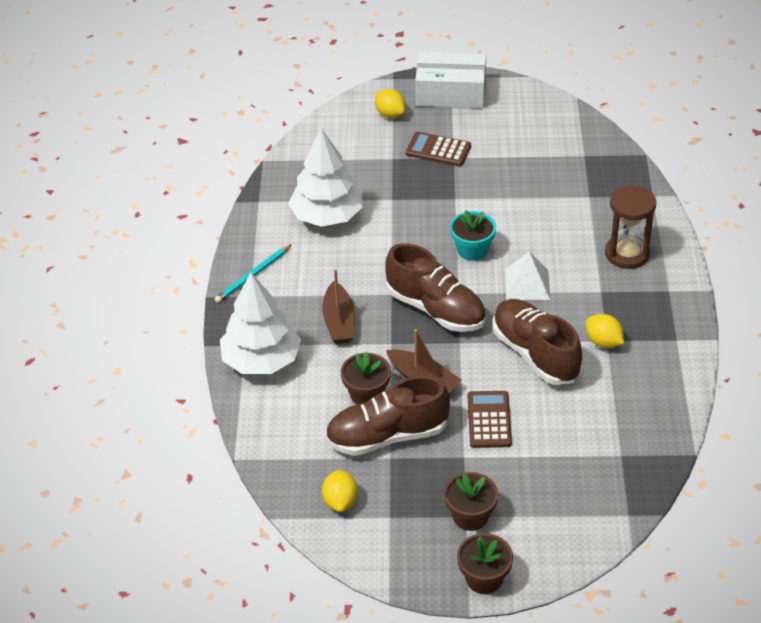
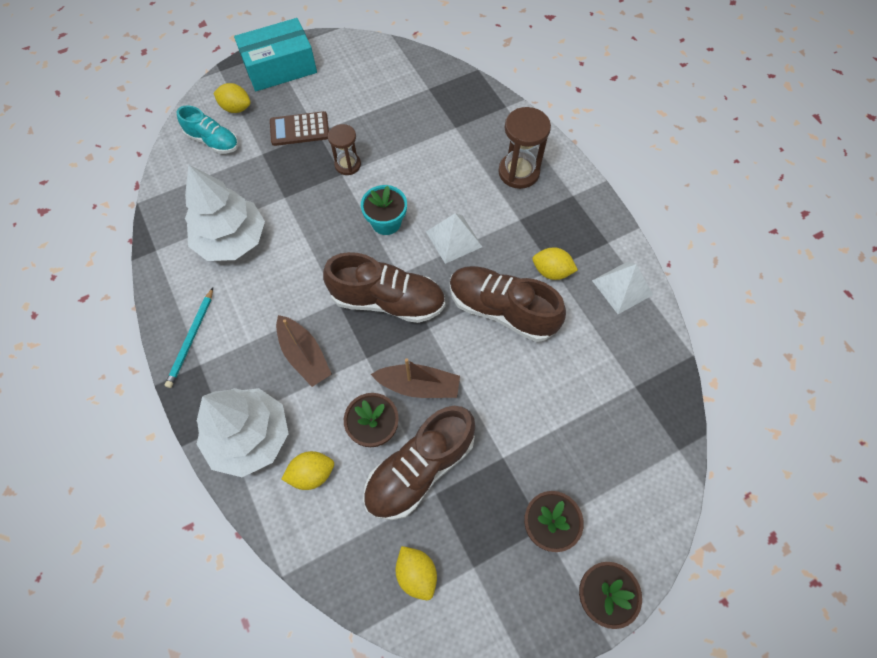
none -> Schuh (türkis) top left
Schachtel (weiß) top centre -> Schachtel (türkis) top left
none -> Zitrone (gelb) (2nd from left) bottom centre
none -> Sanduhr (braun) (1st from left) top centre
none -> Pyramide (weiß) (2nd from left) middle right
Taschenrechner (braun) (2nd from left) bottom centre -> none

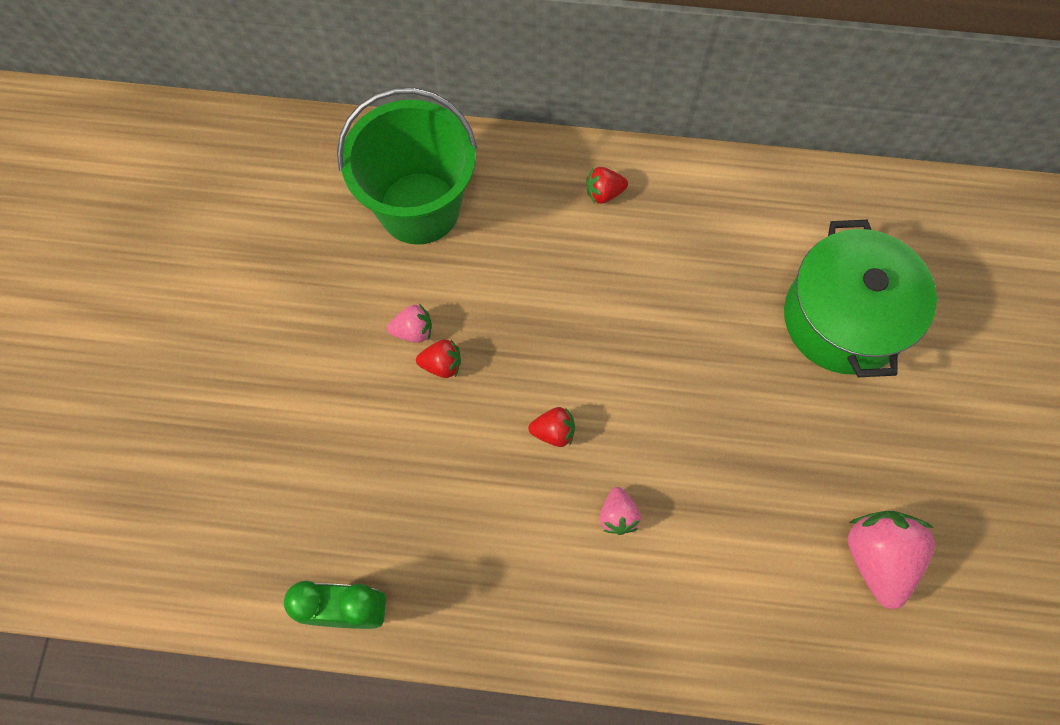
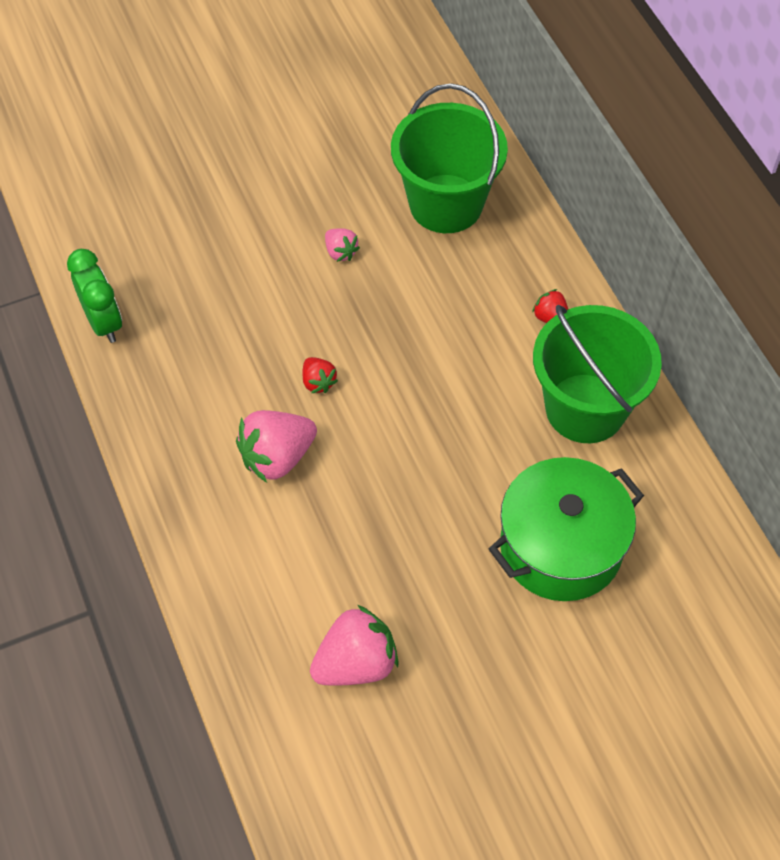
Erdbeere (rosa) (2nd from left in the first image) bottom centre -> Erdbeere (rosa) (1st from left) centre, x1.92
none -> Eimer (grün) (2nd from left) middle right
Erdbeere (rot) (1st from left) centre -> none

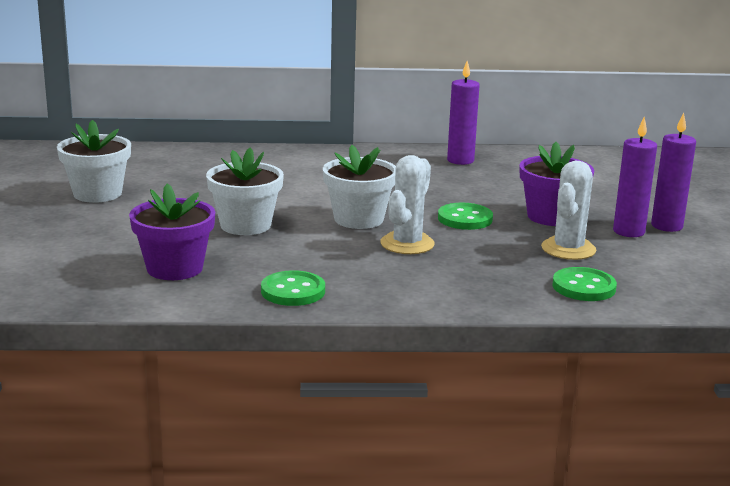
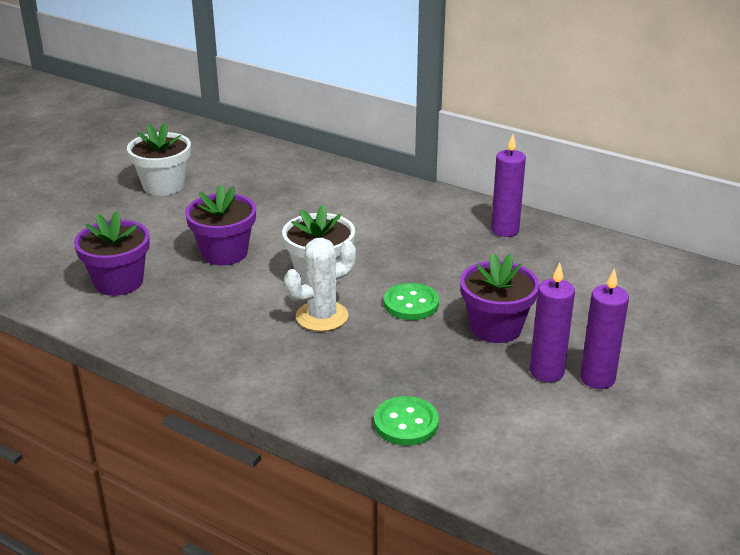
Blumentopf (weiß) (2nd from left) centre -> Blumentopf (lila) (2nd from left) middle left
Knopf (grün) (1st from left) centre -> none
Kaktus (weiß) (2nd from left) middle right -> none

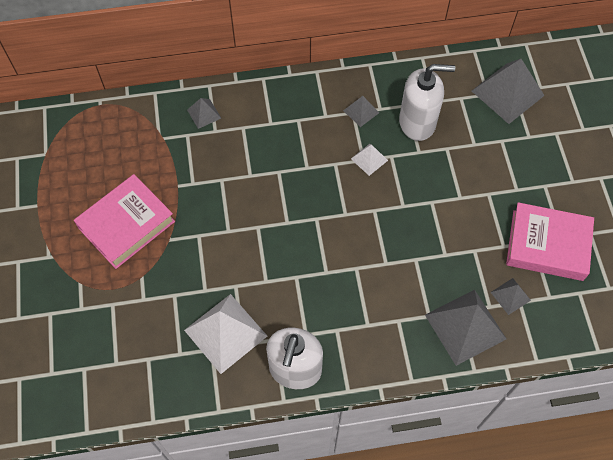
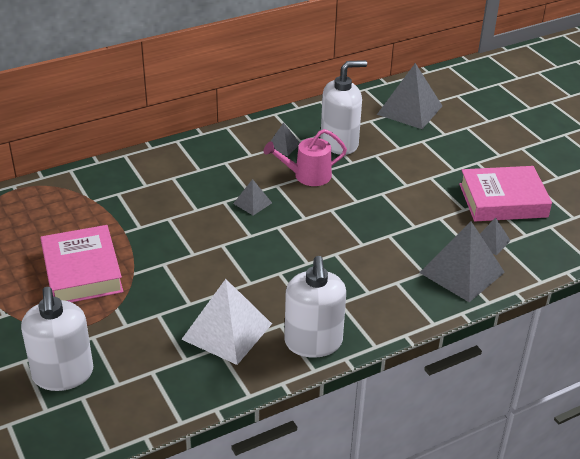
none -> Seifenspender (weiß) (1st from left) bottom left
Buch (rosa) (1st from left) middle left, 45 degrees counterclockwise
Pyramide (grau) (1st from left) top left -> Pyramide (grau) (1st from left) centre, move
Pyramide (weiß) (2nd from left) centre -> Gießkanne (rosa) centre

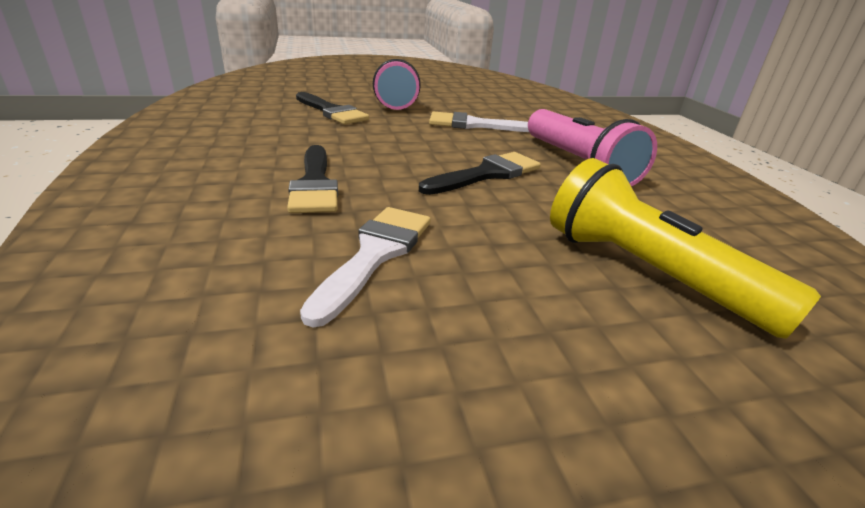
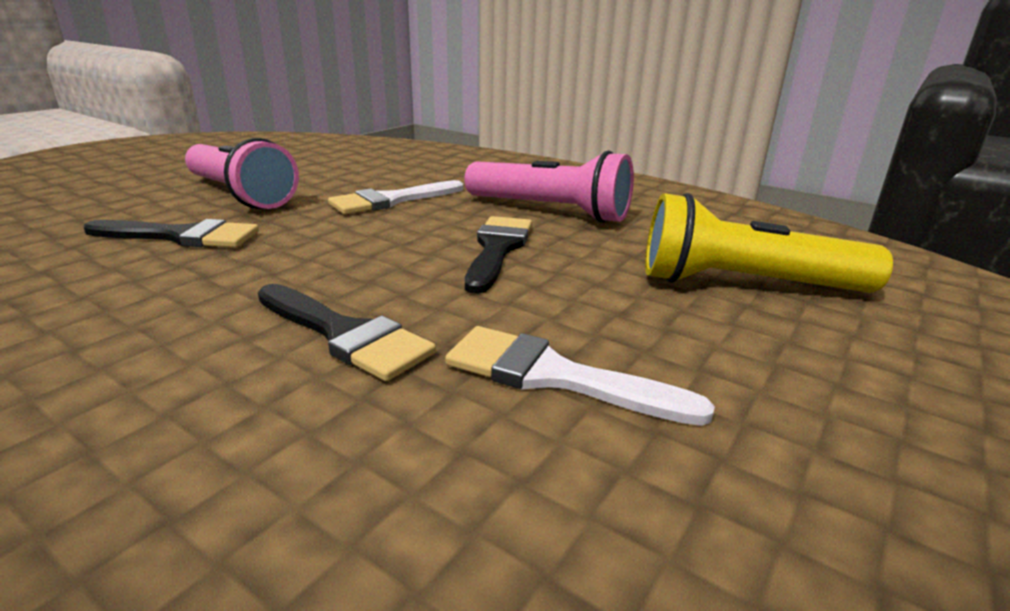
Pinsel (weiß) (1st from left in the first image) centre -> Pinsel (weiß) (2nd from left) centre, 45 degrees counterclockwise

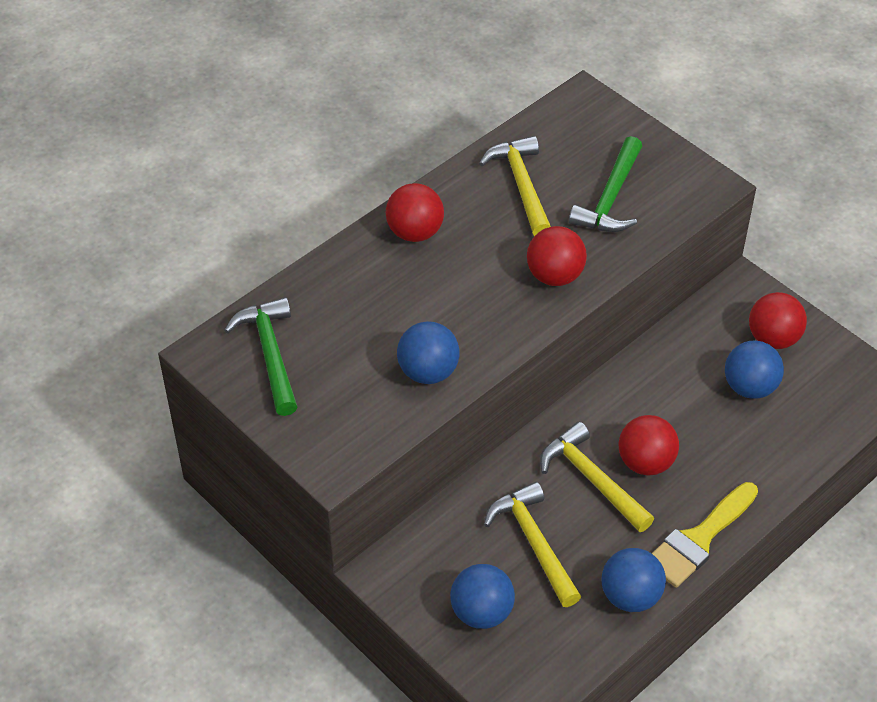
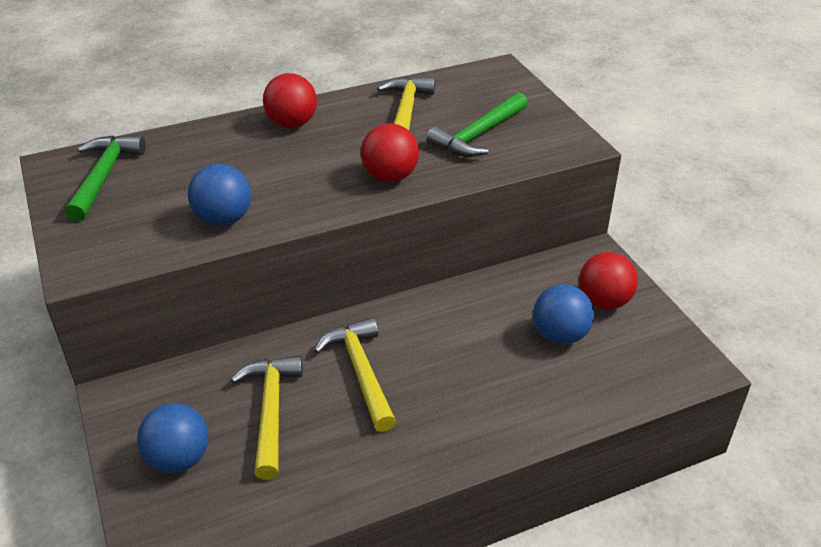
Ball (blau) (3rd from left) bottom right -> none
Ball (rot) (3rd from left) middle right -> none
Pinsel (gelb) bottom right -> none

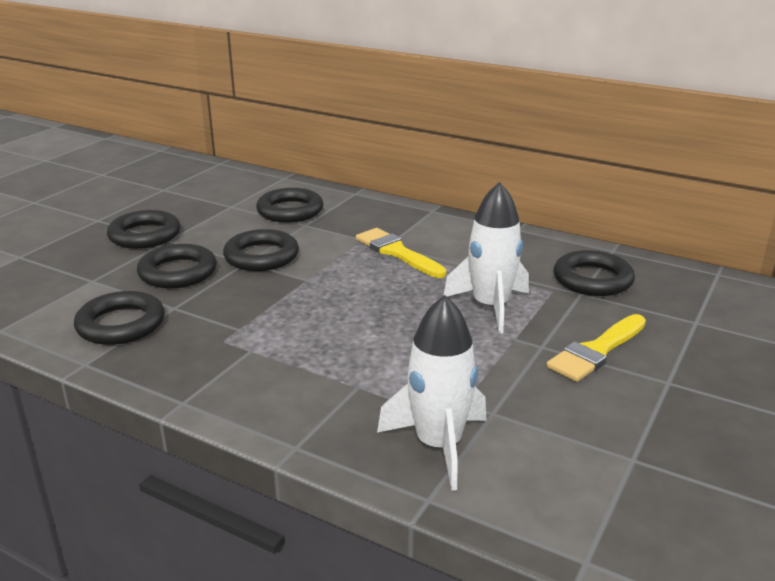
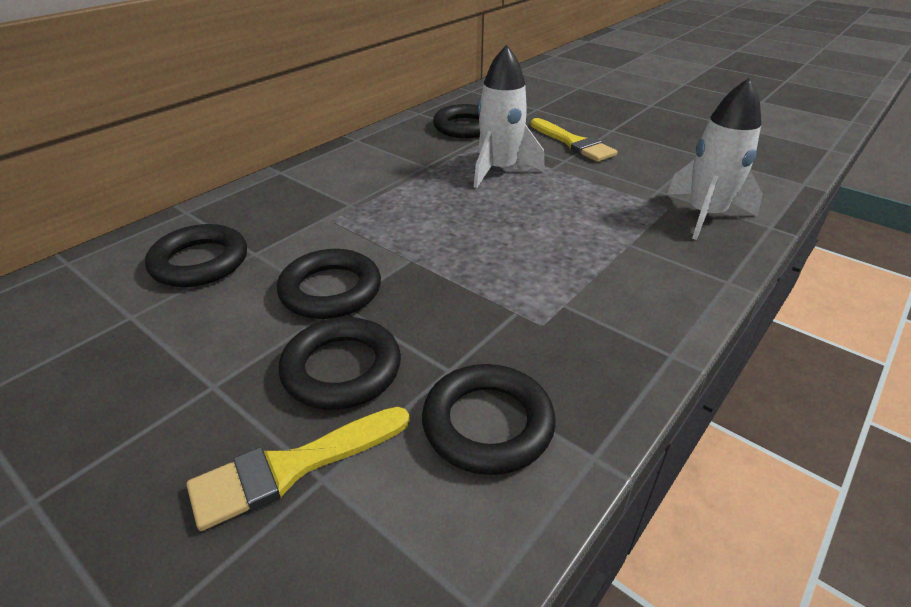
Pinsel (gelb) (1st from left) centre -> Pinsel (gelb) (1st from left) bottom left, move
Ring (schwarz) (2nd from left) middle left -> none

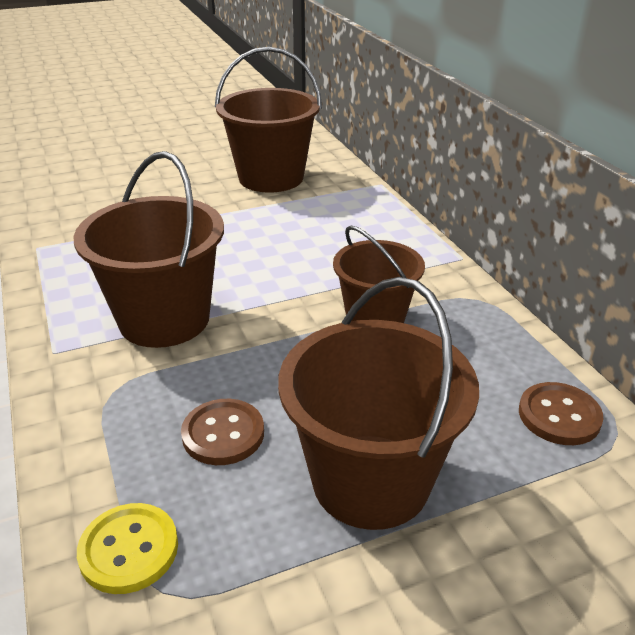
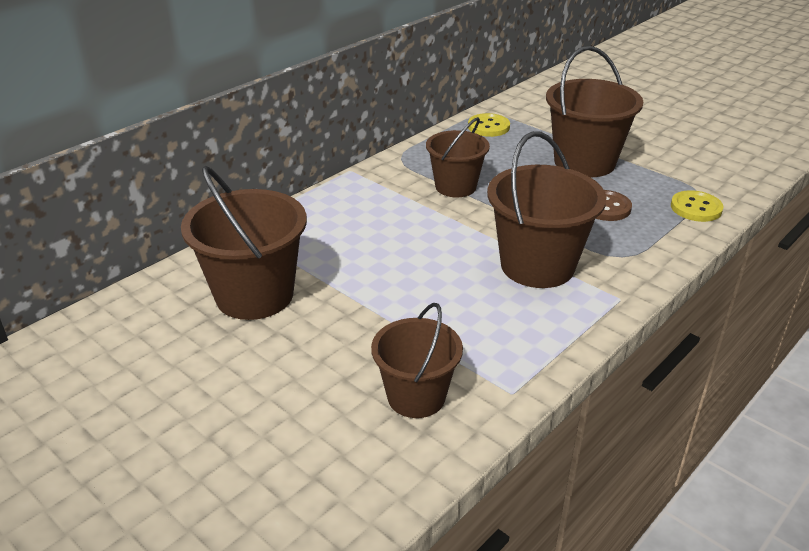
none -> Eimer (braun) (2nd from left) centre
Knopf (braun) (2nd from left) middle right -> Knopf (gelb) (1st from left) top centre

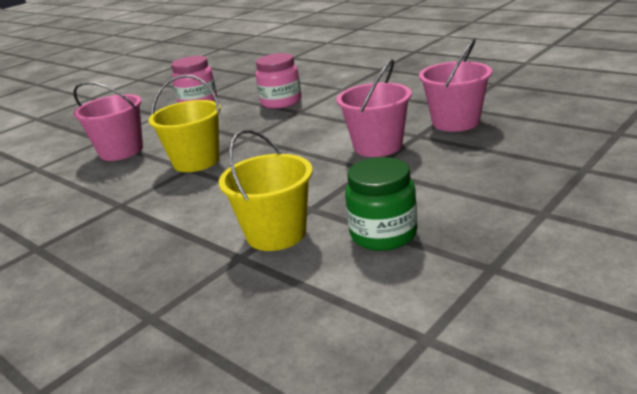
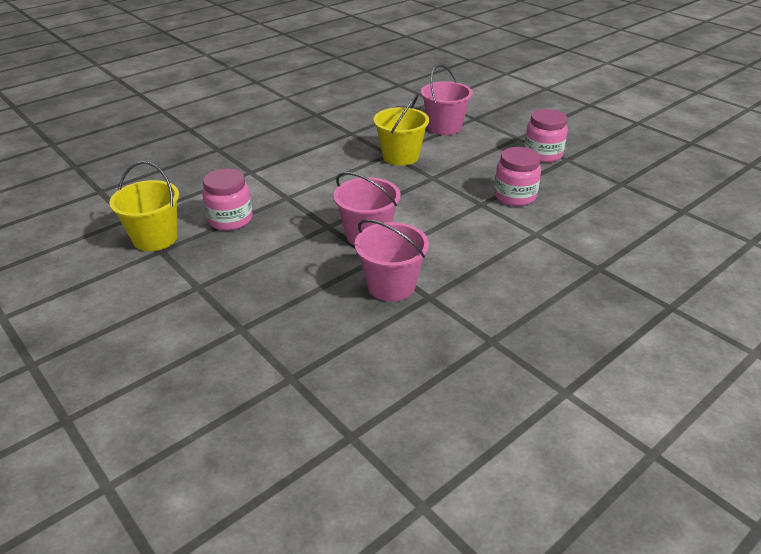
Eimer (gelb) (2nd from left in the first image) centre -> Eimer (gelb) (1st from left) middle left, move
Einmachglas (grün) centre -> Einmachglas (rosa) (1st from left) middle left

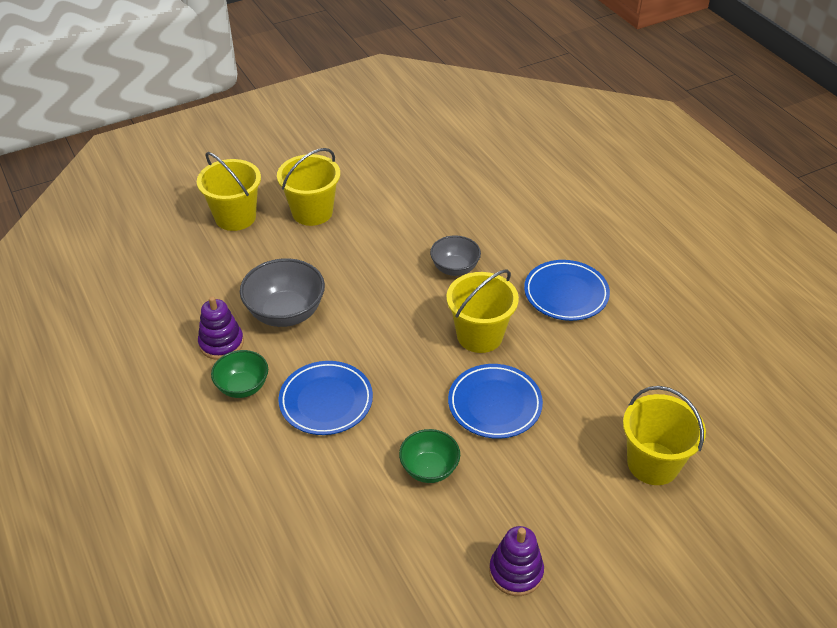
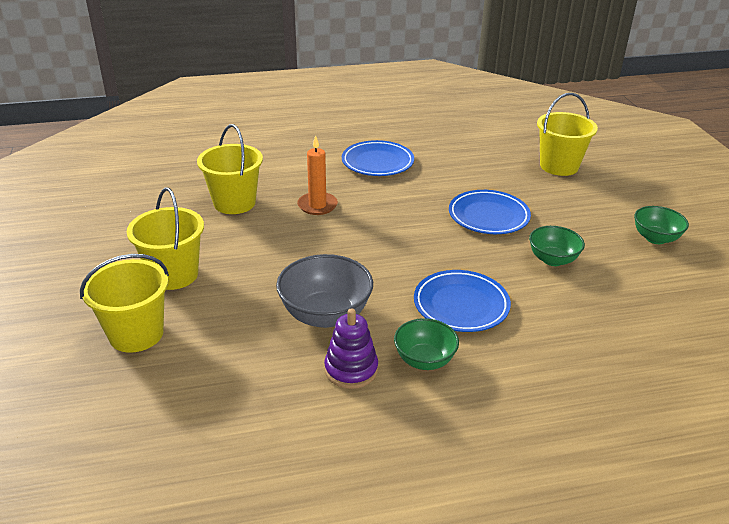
Eimer (gelb) (3rd from left) centre -> Eimer (gelb) (3rd from left) top left, move
Schüssel (grau) (2nd from left) centre -> Kerze (orange) centre
Stapelspielzeug (lila) (2nd from left) bottom centre -> Schüssel (grün) (3rd from left) middle right

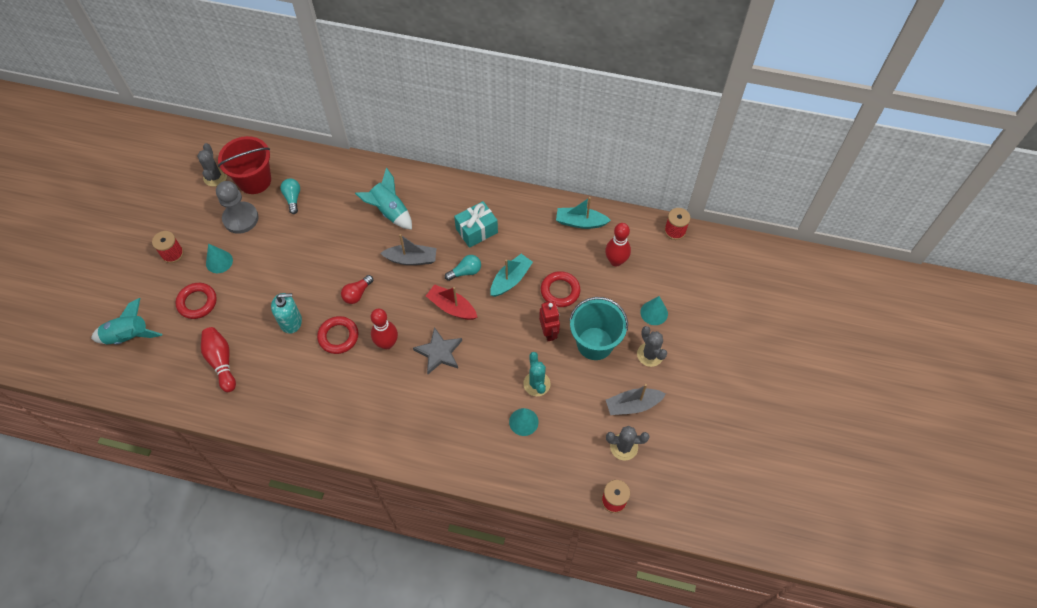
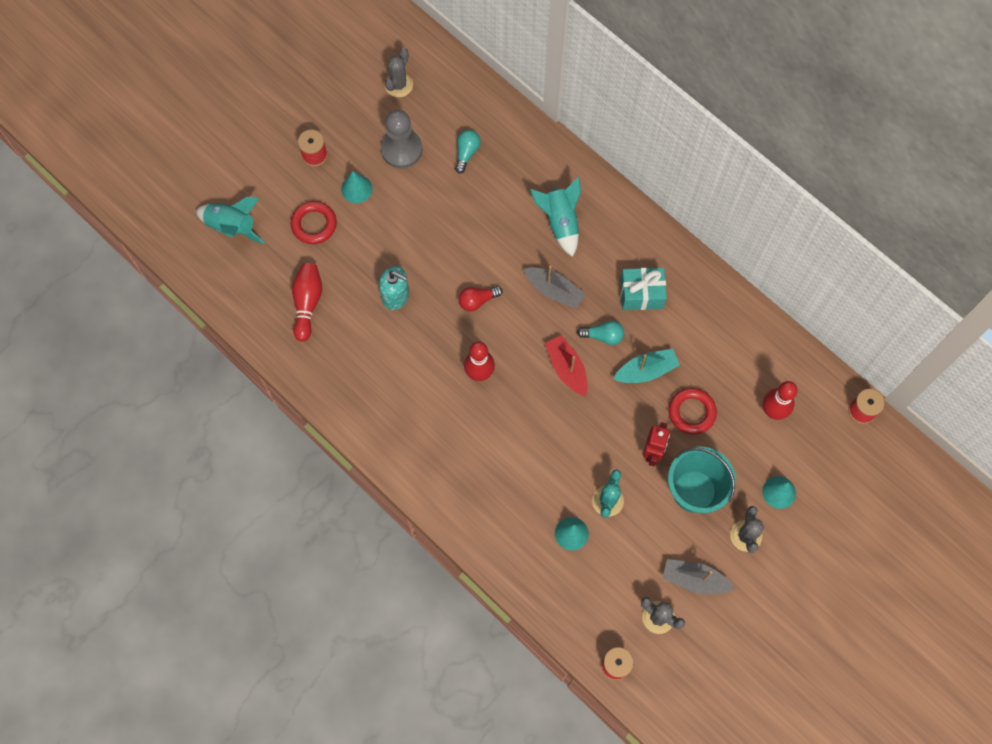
Eimer (rot) top left -> none
Ring (rot) (2nd from left) middle left -> none
Stern (grau) centre -> none
Boot (türkis) (2nd from left) centre -> none

